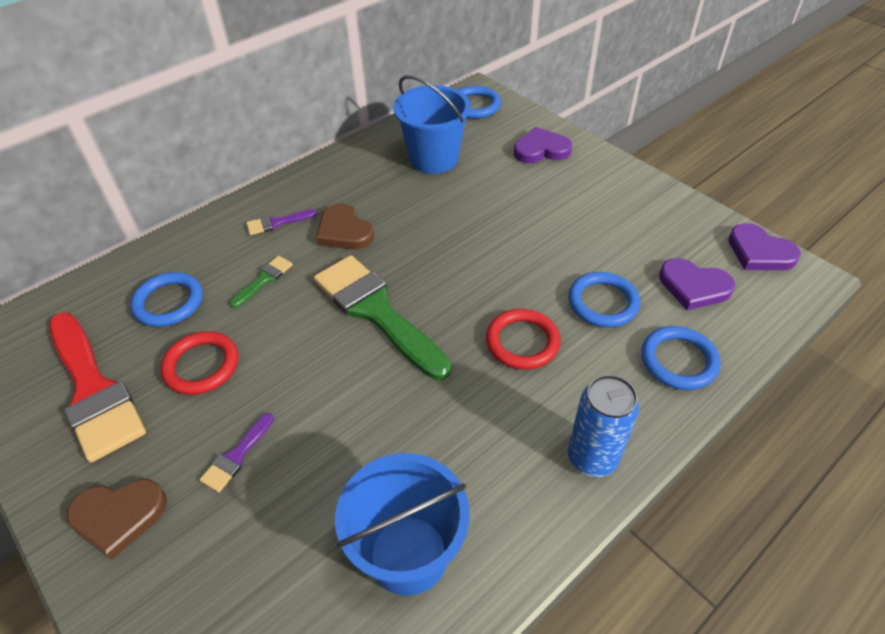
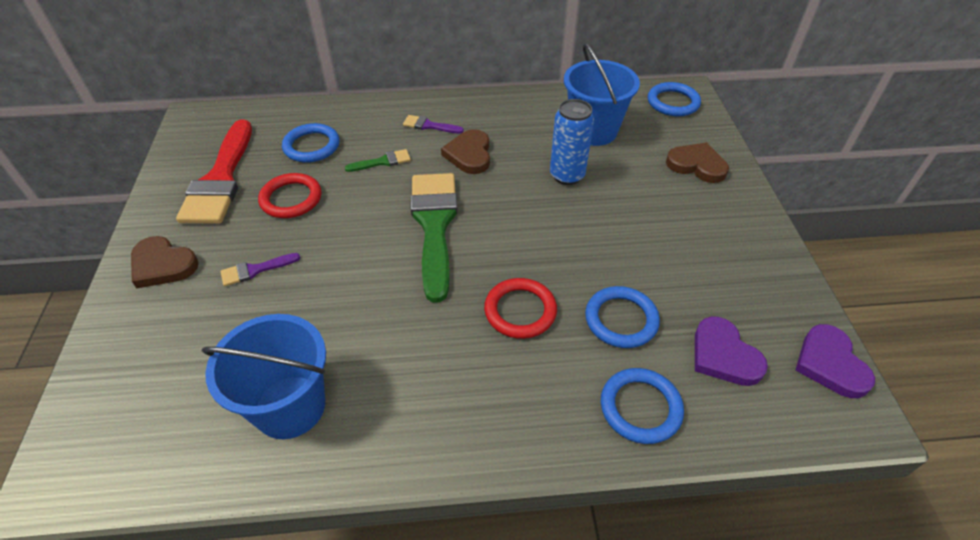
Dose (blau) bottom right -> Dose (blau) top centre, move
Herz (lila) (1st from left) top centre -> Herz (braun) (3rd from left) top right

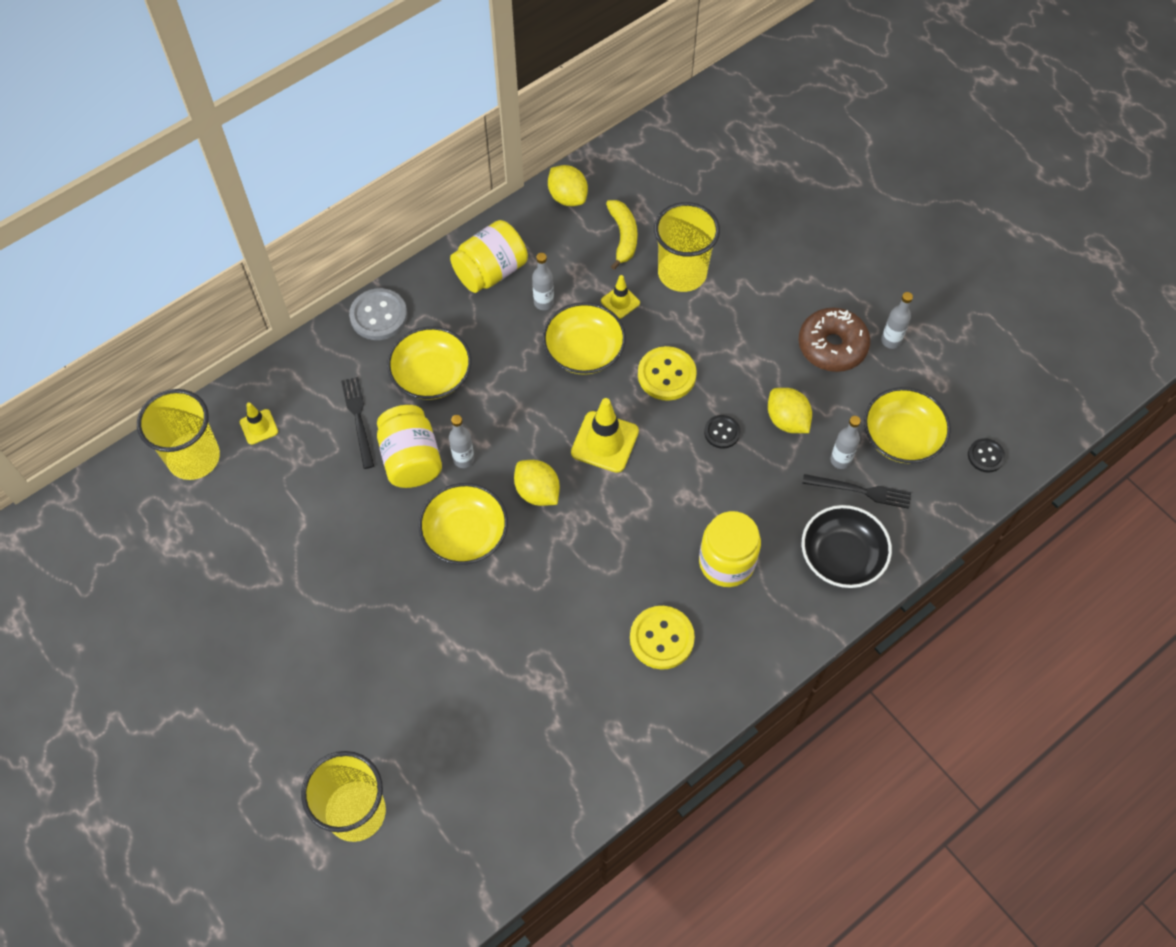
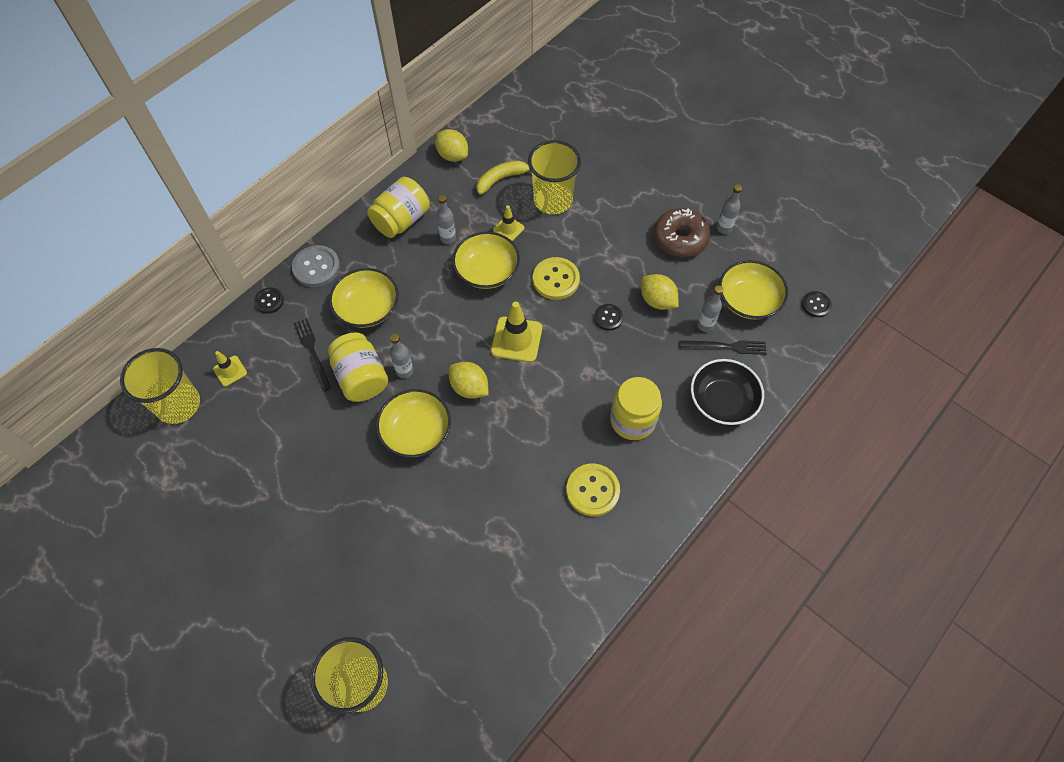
none -> Knopf (schwarz) (1st from left) middle left
Banane (gelb) top centre, 105 degrees counterclockwise

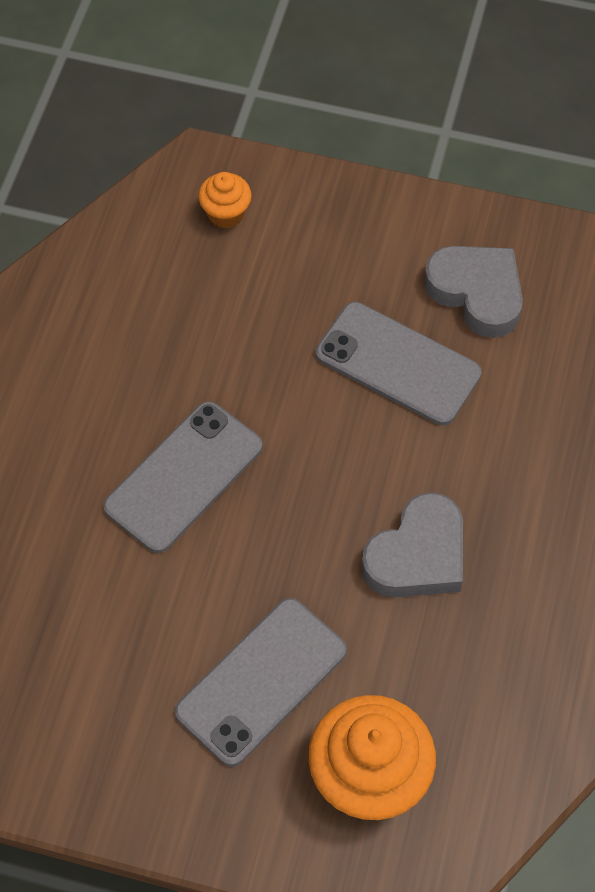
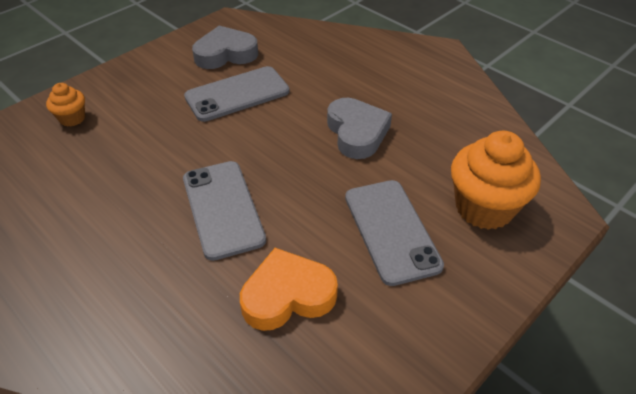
none -> Herz (orange) bottom centre

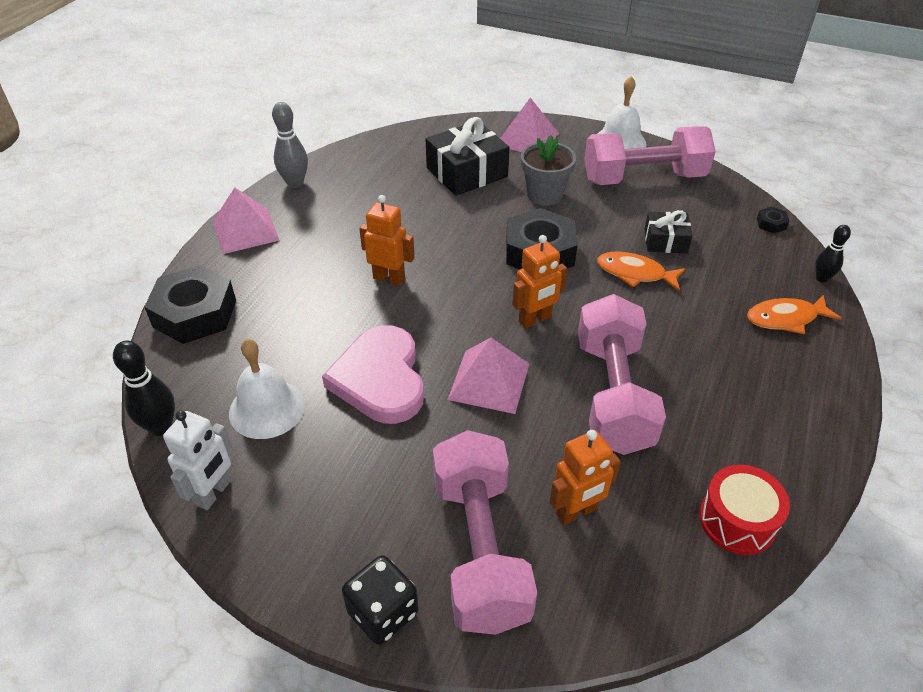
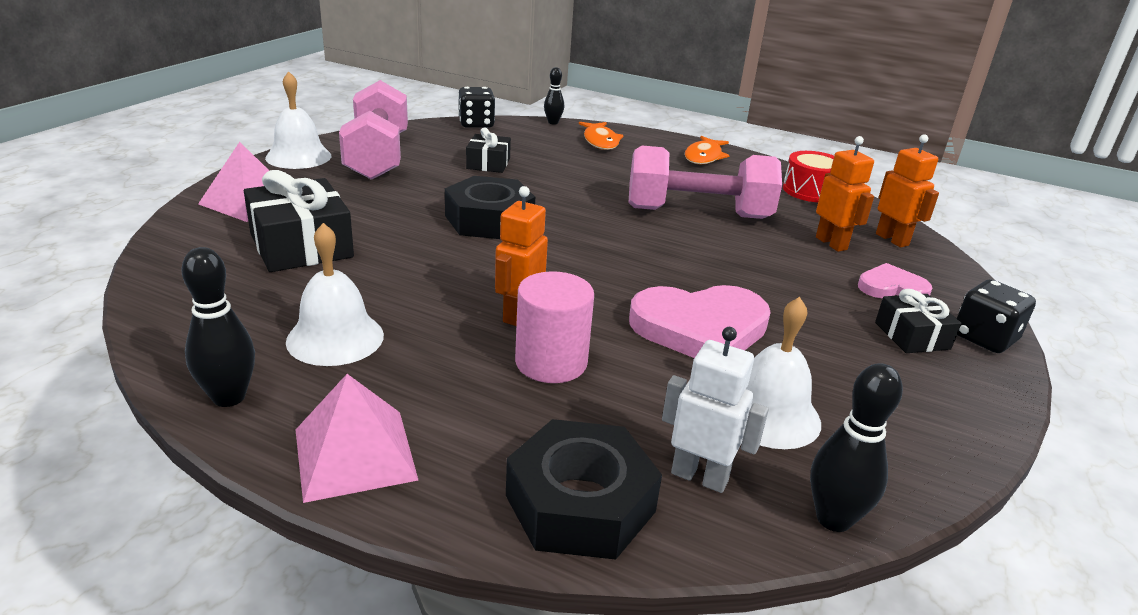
Bowlingkegel (grau) top left -> Bowlingkegel (schwarz) (1st from left) middle left
none -> Glocke (weiß) (2nd from left) middle left
Sechskantmutter (schwarz) (3rd from left) top right -> Spielwürfel (schwarz) (1st from left) top centre
none -> Vollzylinder (rosa) centre
Roboter (weiß) middle left -> Roboter (weiß) bottom centre, move
Fisch (orange) (1st from left in the first image) middle right -> Fisch (orange) (2nd from left) top centre, move
Hantel (rosa) (1st from left) bottom centre -> Herz (rosa) (2nd from left) middle right
none -> Geschenk (schwarz) (3rd from left) middle right
Roboter (orange) (2nd from left in the first image) centre -> Roboter (orange) (3rd from left) top right, move
Pyramide (rosa) (2nd from left) centre -> none
Blumentopf (grau) top centre -> none

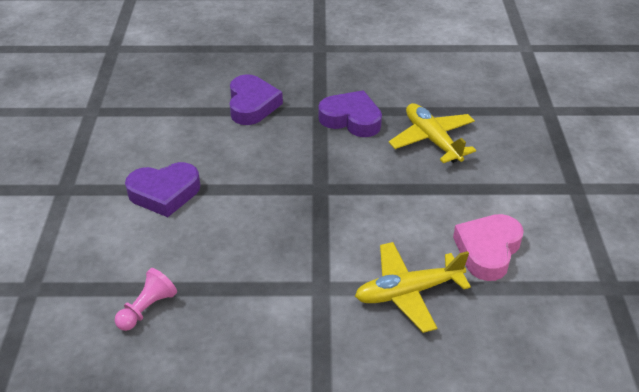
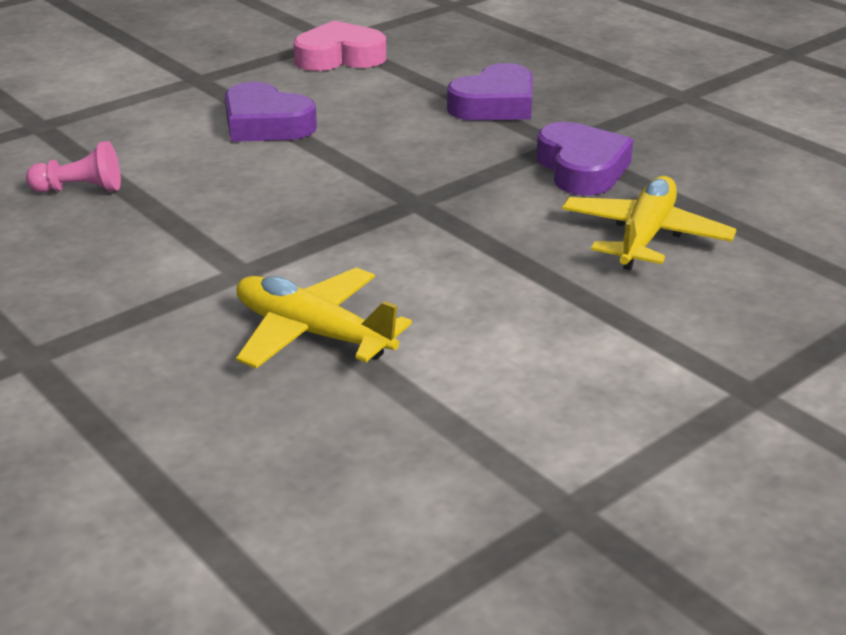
Herz (rosa) middle right -> Herz (rosa) top centre, move

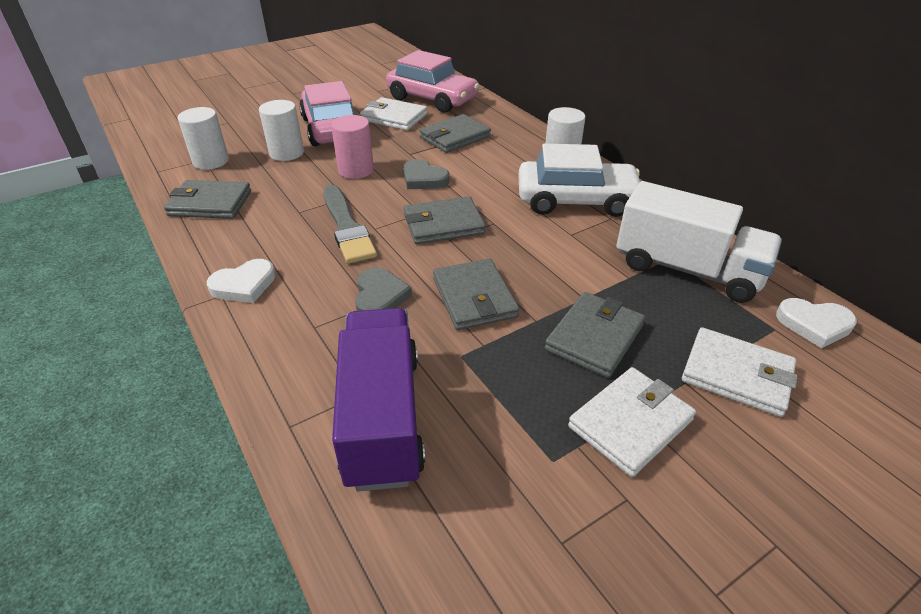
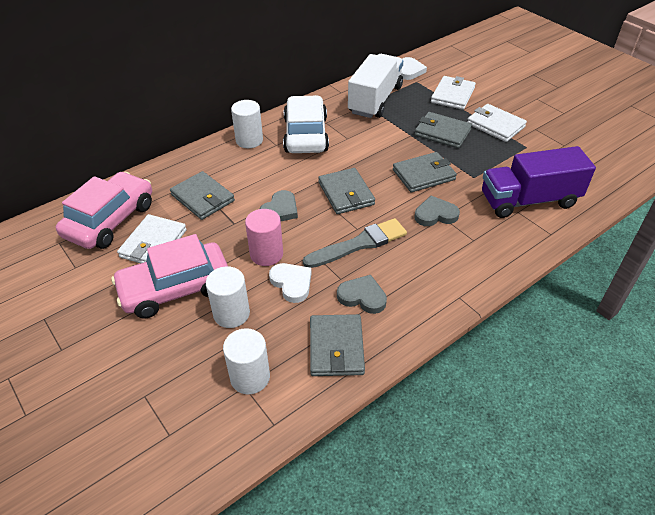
Herz (weiß) (1st from left) middle left -> Herz (weiß) (1st from left) centre, move
none -> Herz (grau) (2nd from left) centre

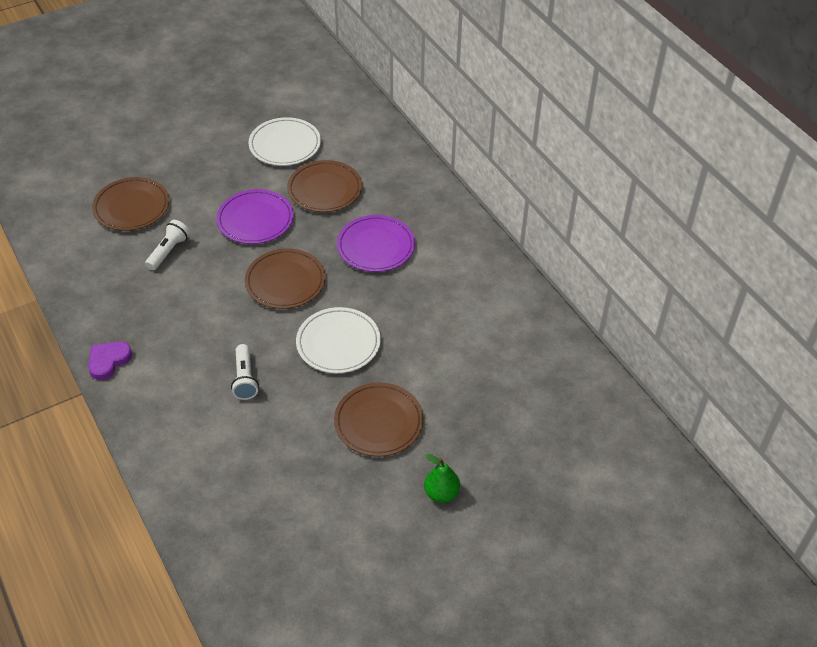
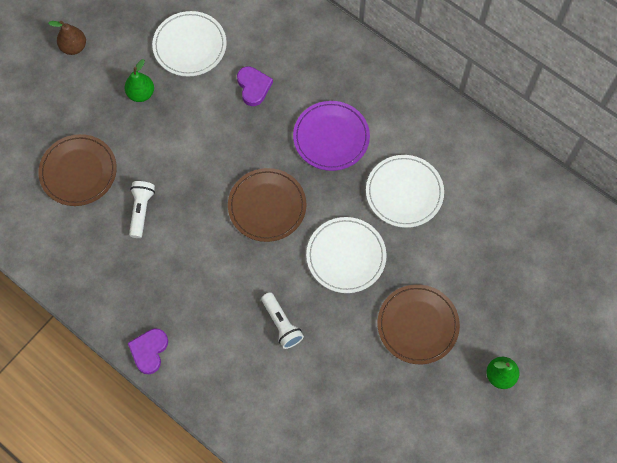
none -> Birne (braun) top left
none -> Birne (grün) (1st from left) top left
Teller (braun) (3rd from left) top centre -> Herz (lila) (2nd from left) top centre
none -> Teller (weiß) (3rd from left) centre
Teller (lila) (1st from left) middle left -> none

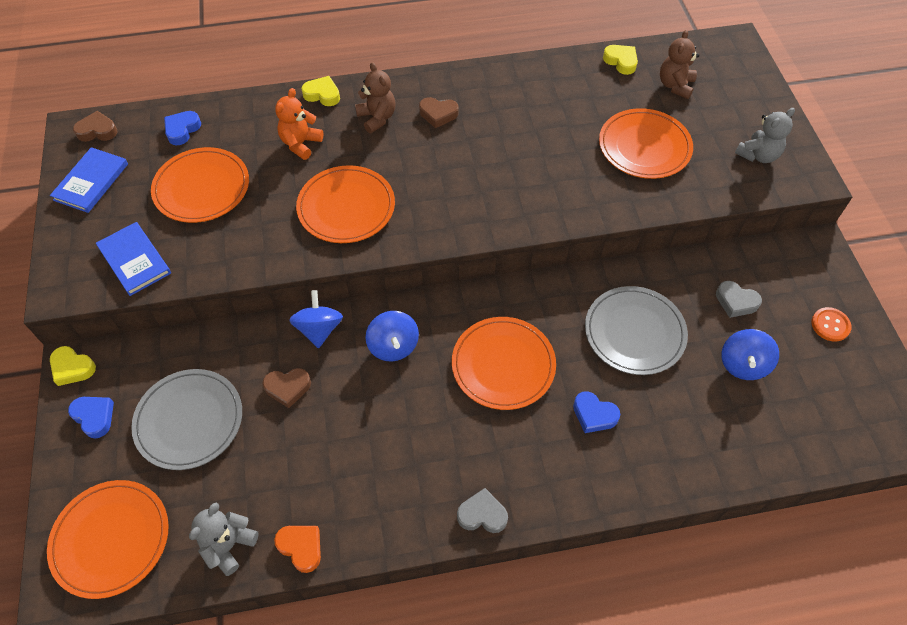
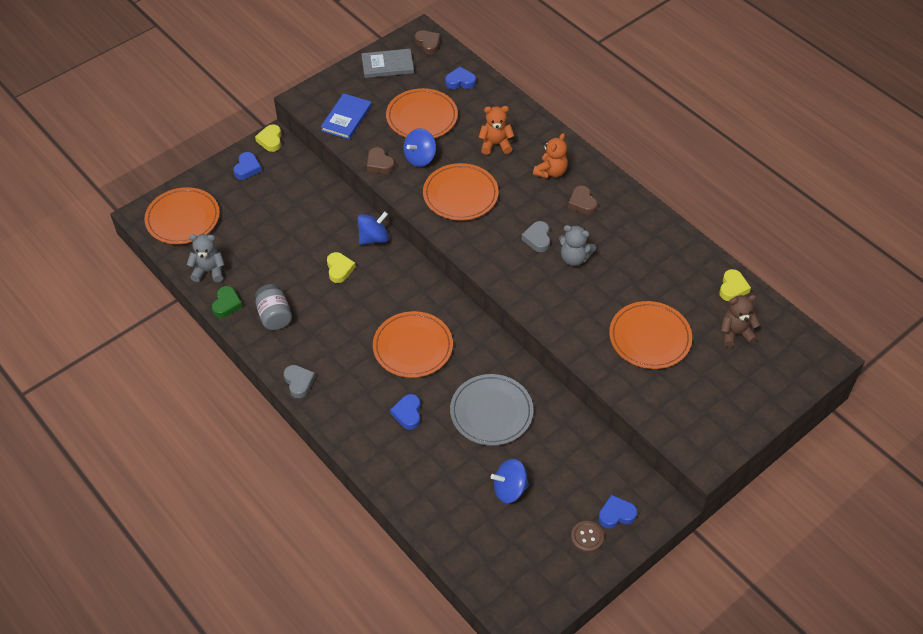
Herz (orange) bottom left -> Herz (grün) middle left
none -> Einmachglas (grau) middle left
Herz (gelb) (2nd from left) top centre -> Herz (gelb) (2nd from left) centre, move
Buch (blau) (1st from left) top left -> Buch (grau) top centre
Herz (braun) (2nd from left in the first image) middle left -> Herz (braun) (1st from left) top centre, move
Kreisel (blau) (2nd from left) centre -> Kreisel (blau) (2nd from left) top centre, move
Herz (grau) (2nd from left) middle right -> Herz (grau) (2nd from left) centre, move
Teddybär (braun) (1st from left) top centre -> Teddybär (orange) (2nd from left) top centre
Teddybär (grau) (2nd from left) top right -> Teddybär (grau) (2nd from left) centre, move
Knopf (orange) middle right -> Knopf (braun) bottom centre
none -> Herz (blau) (4th from left) bottom right
Teller (grau) (1st from left) bottom left -> none

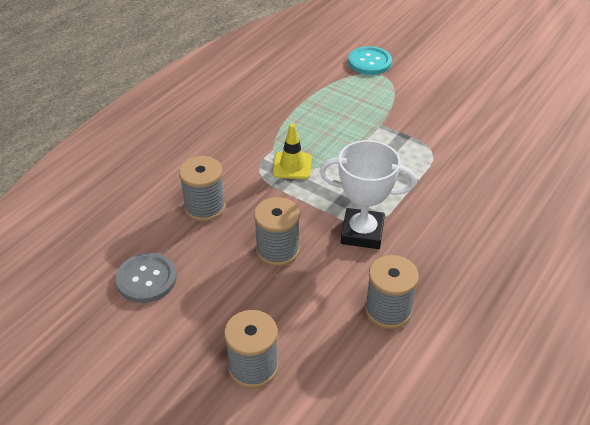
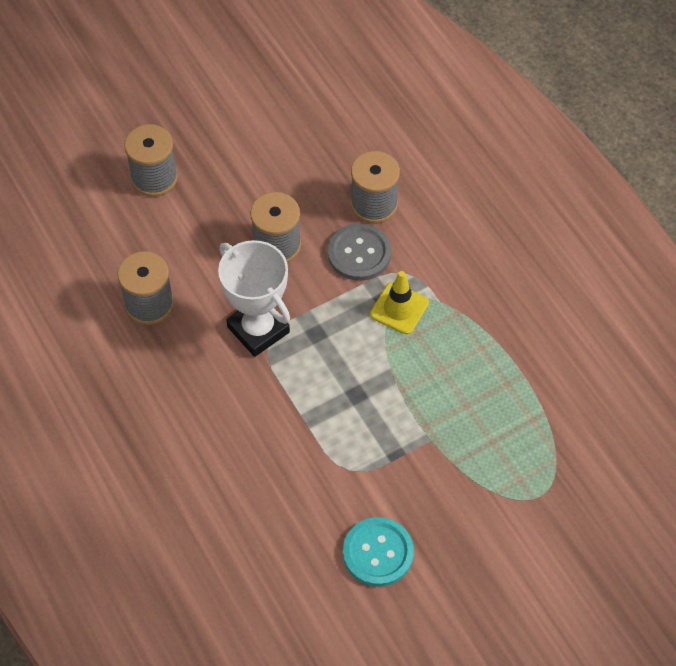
Pokal (weiß) centre, 75 degrees counterclockwise
Knopf (grau) middle left -> Knopf (grau) centre, move
Knopf (türkis) top centre -> Knopf (türkis) bottom centre, move

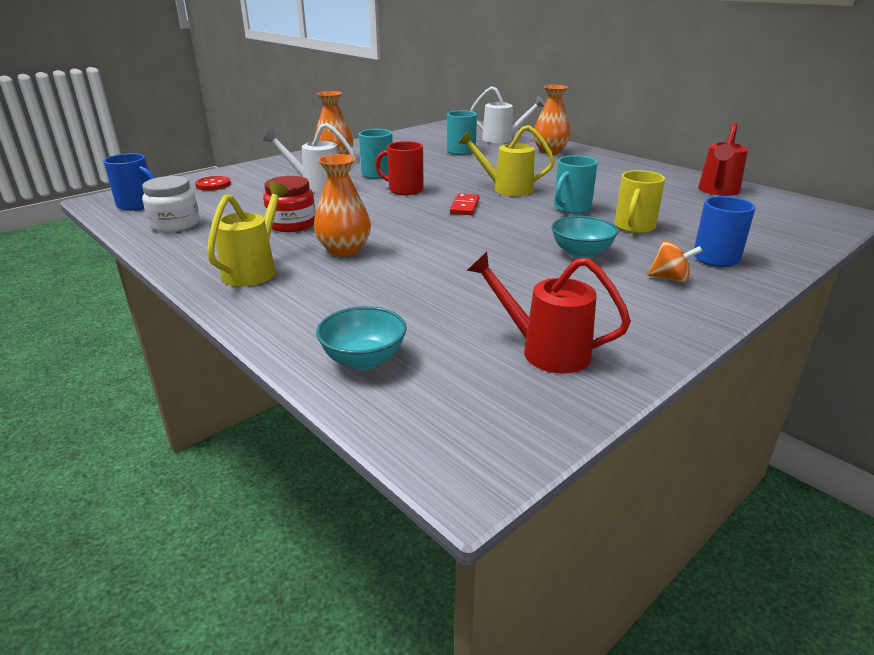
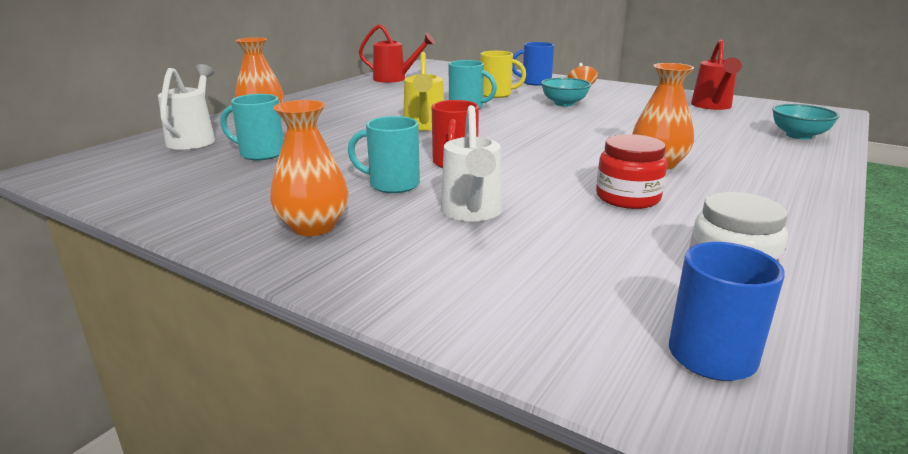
Knopf (rot) top left -> none
Gießkanne (gelb) (1st from left) middle left -> none
Dominostein (rot) top centre -> none

